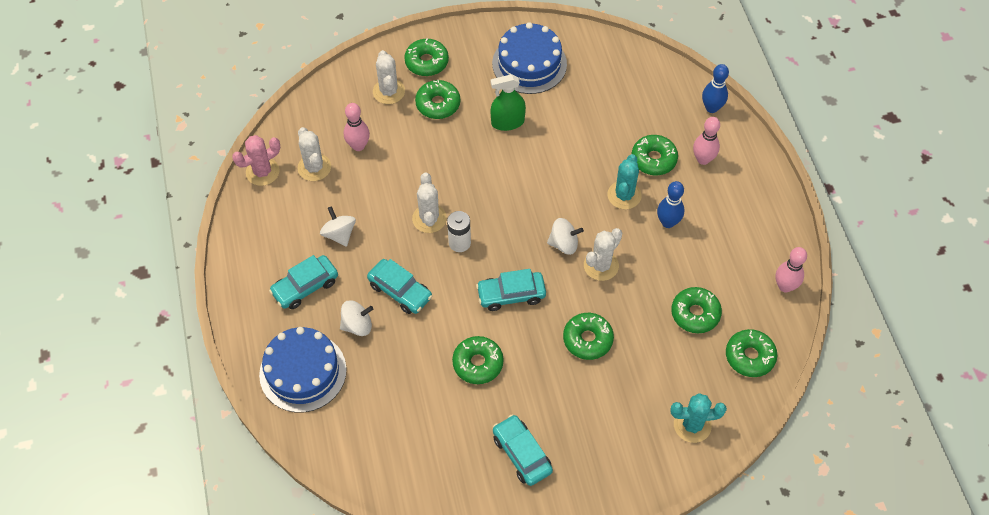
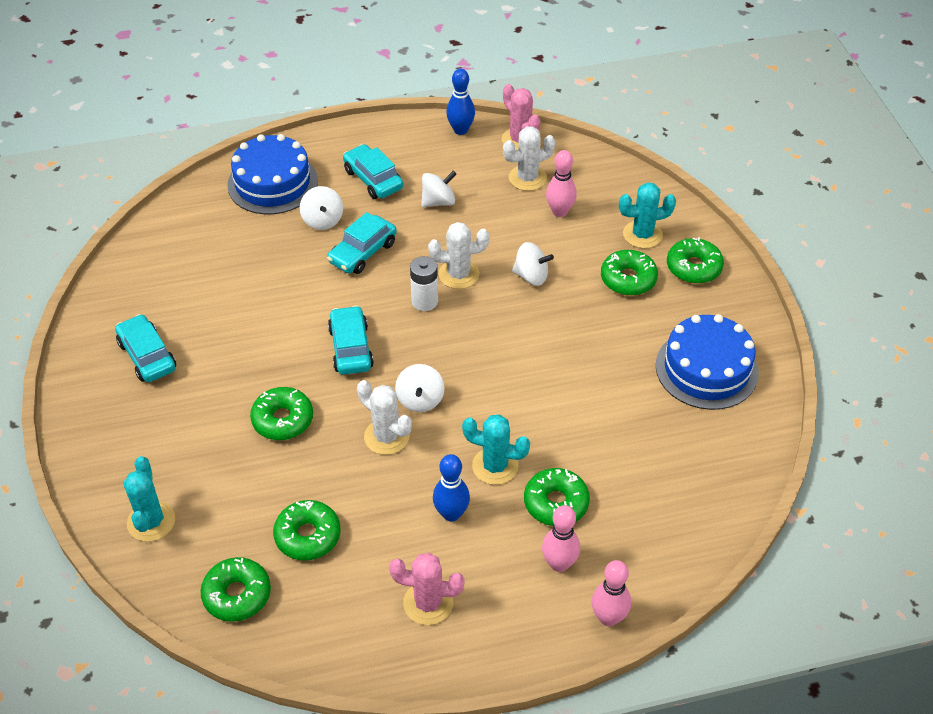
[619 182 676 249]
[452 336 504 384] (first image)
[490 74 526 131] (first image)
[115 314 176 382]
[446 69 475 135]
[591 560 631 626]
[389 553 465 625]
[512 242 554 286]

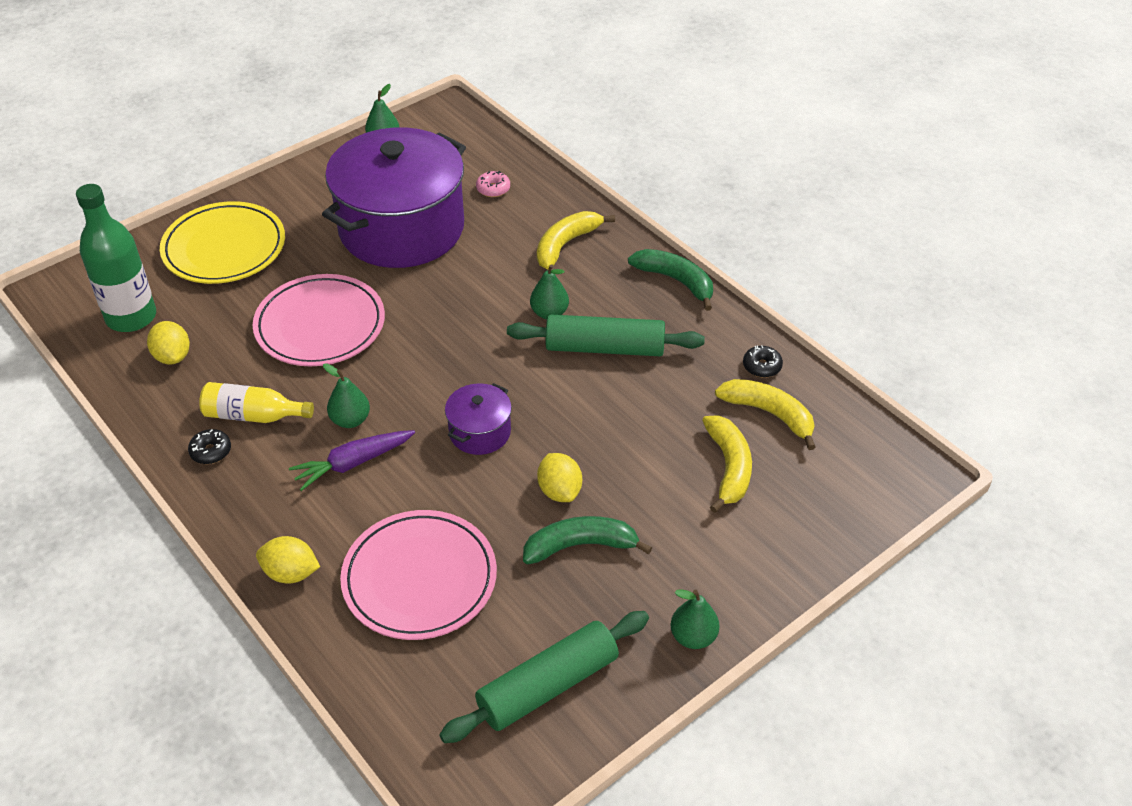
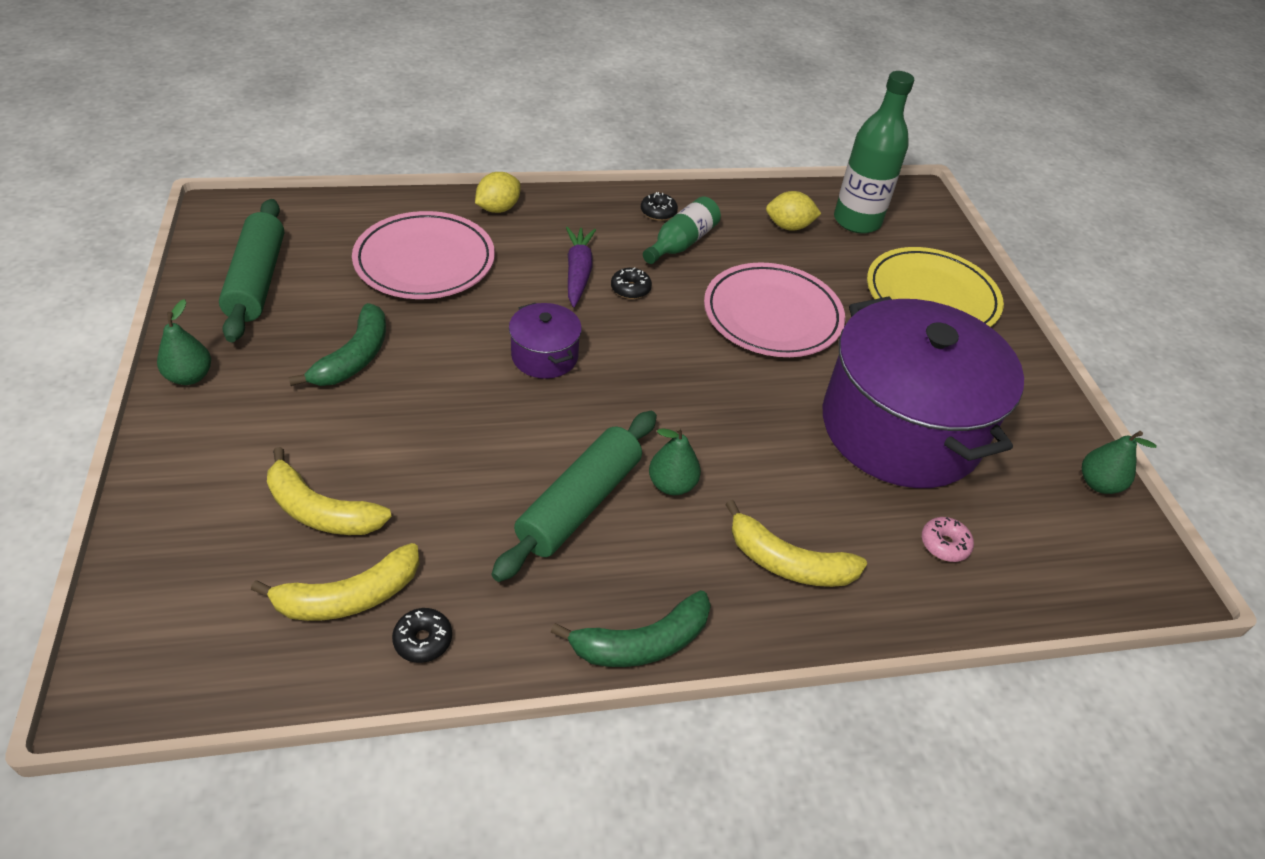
[643 196 721 264]
[611 267 652 299]
[725 500 867 587]
[537 453 582 502] (first image)

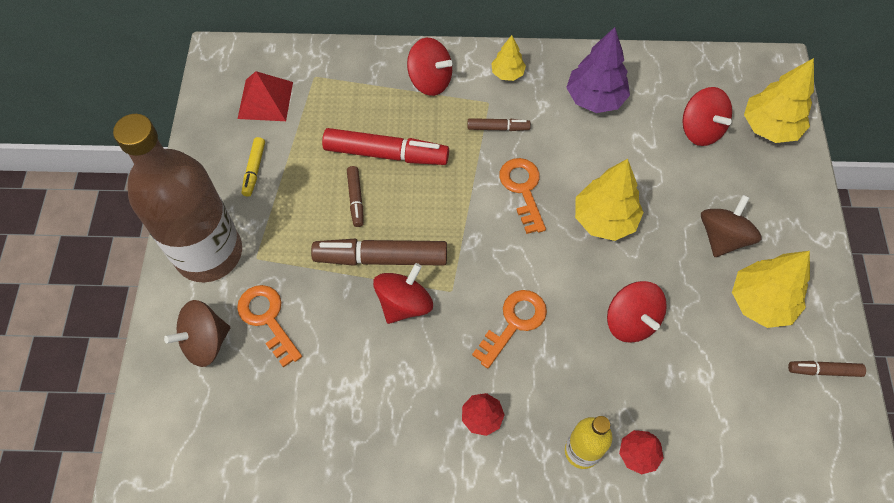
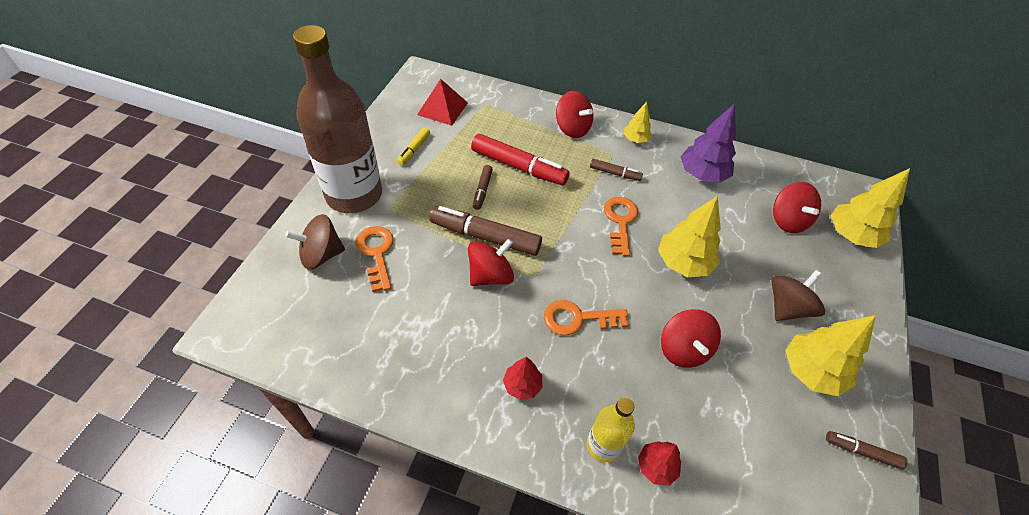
[544 300 628 336]

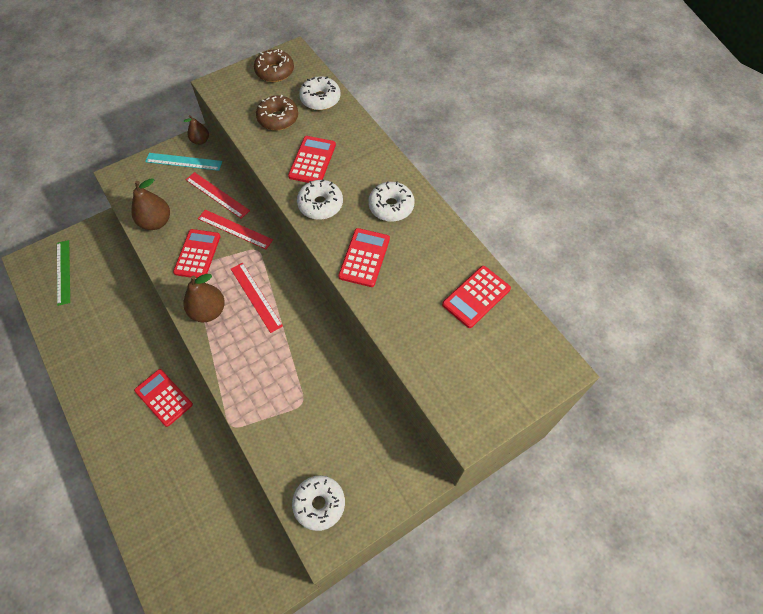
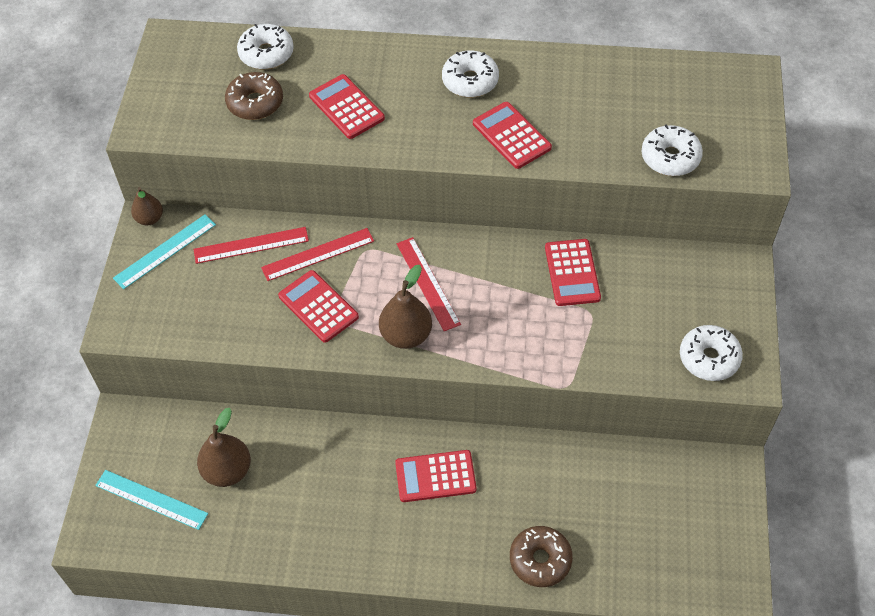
[95 470 208 530]
[197 408 251 487]
[396 237 461 331]
[510 526 573 587]
[642 124 703 176]
[545 239 601 306]

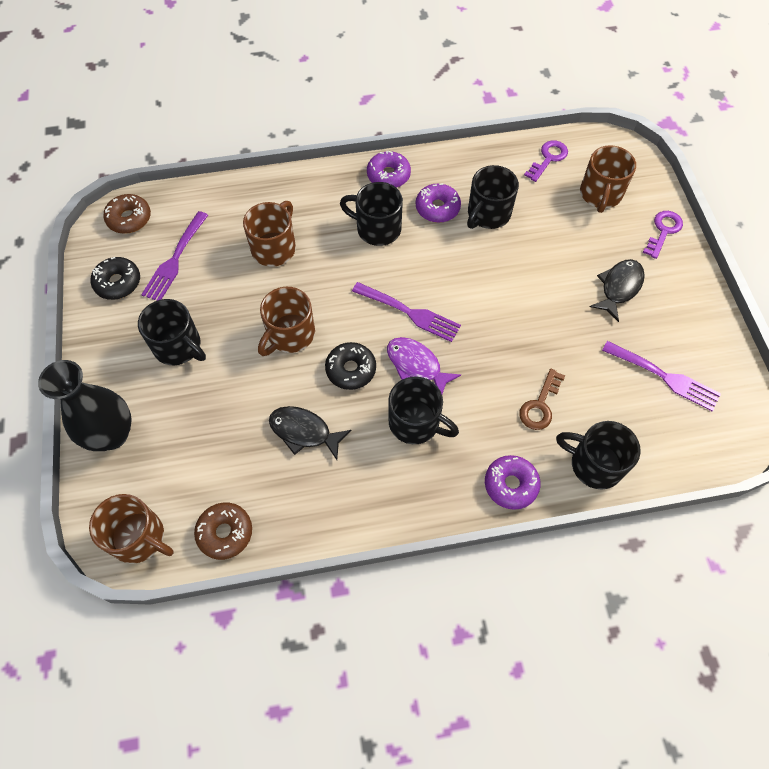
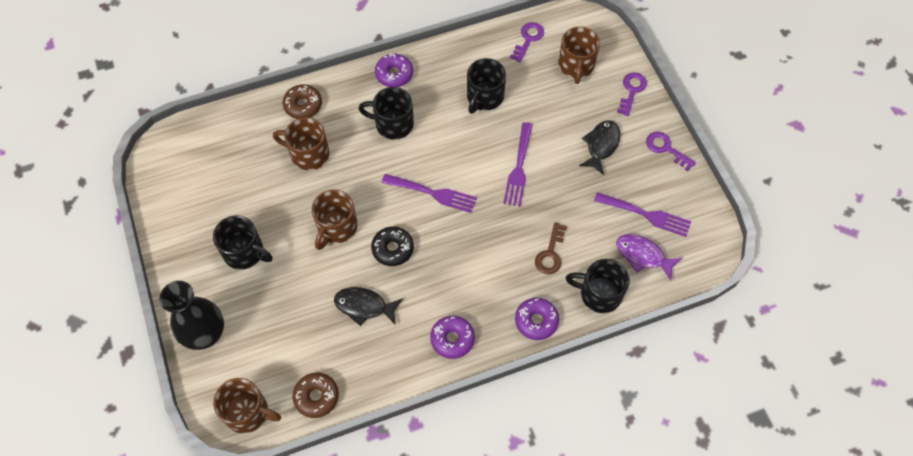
[91 257 140 300] (first image)
[283 84 322 119]
[503 122 533 207]
[273 117 329 170]
[616 234 682 281]
[388 377 459 444] (first image)
[430 316 475 359]
[646 132 696 171]

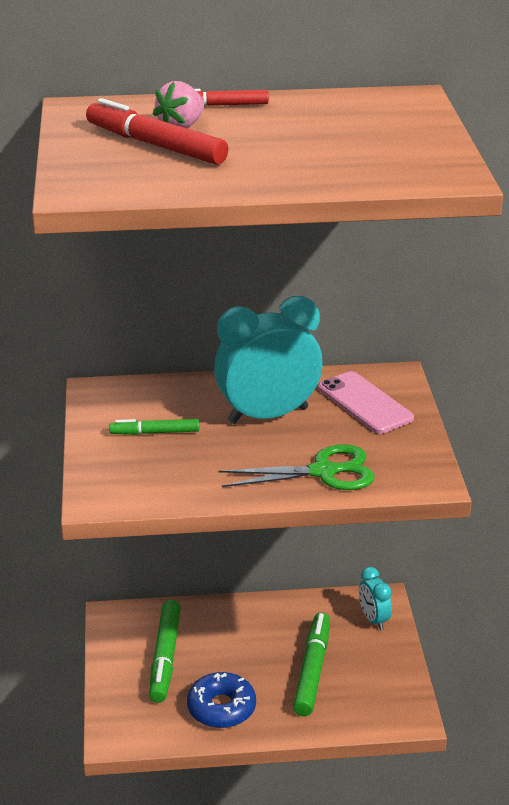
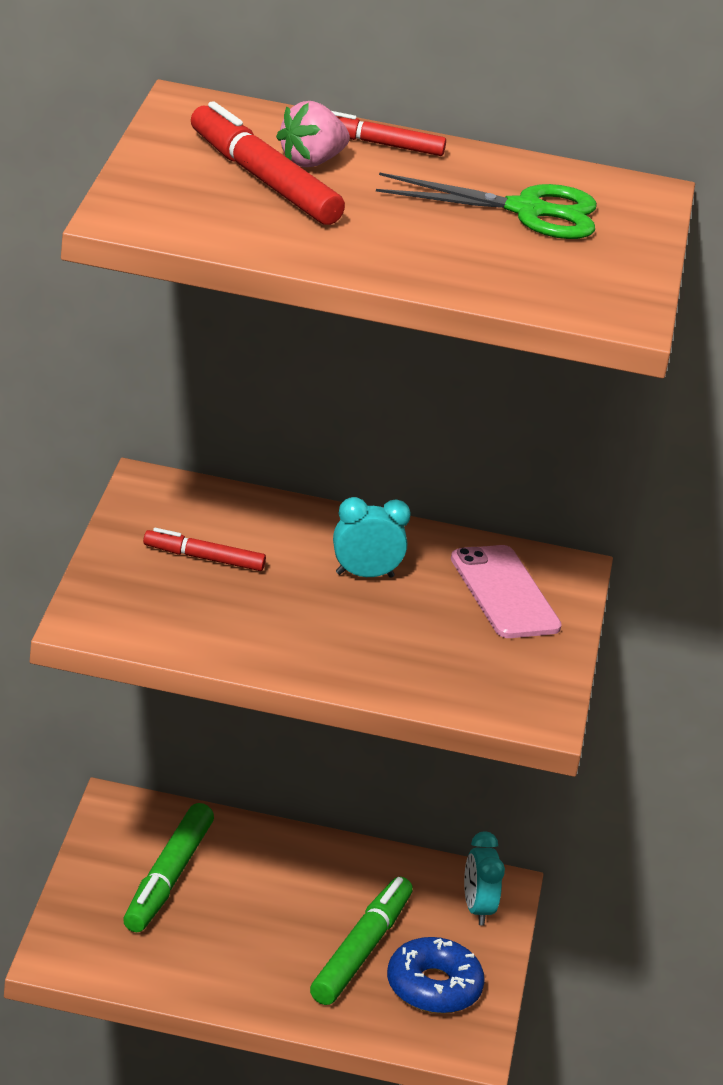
[143 528 266 571]
[387 937 485 1014]
[333 497 411 578]
[376 172 597 239]

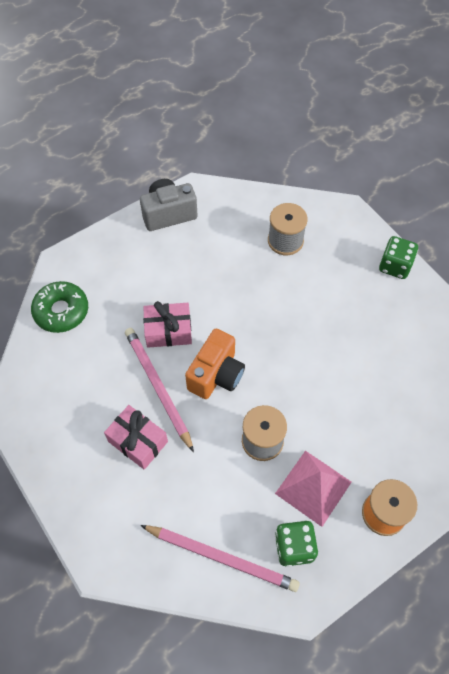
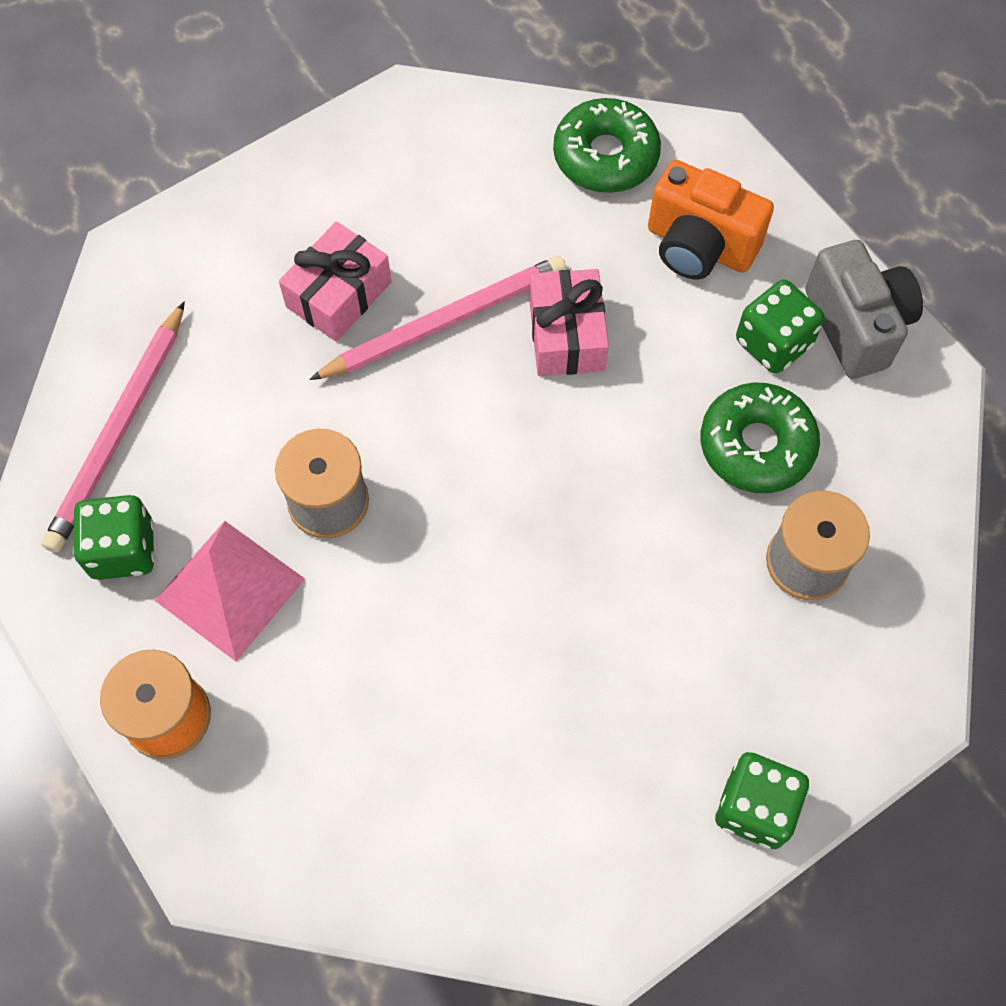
[648 160 774 279]
[700 383 820 493]
[736 280 824 373]

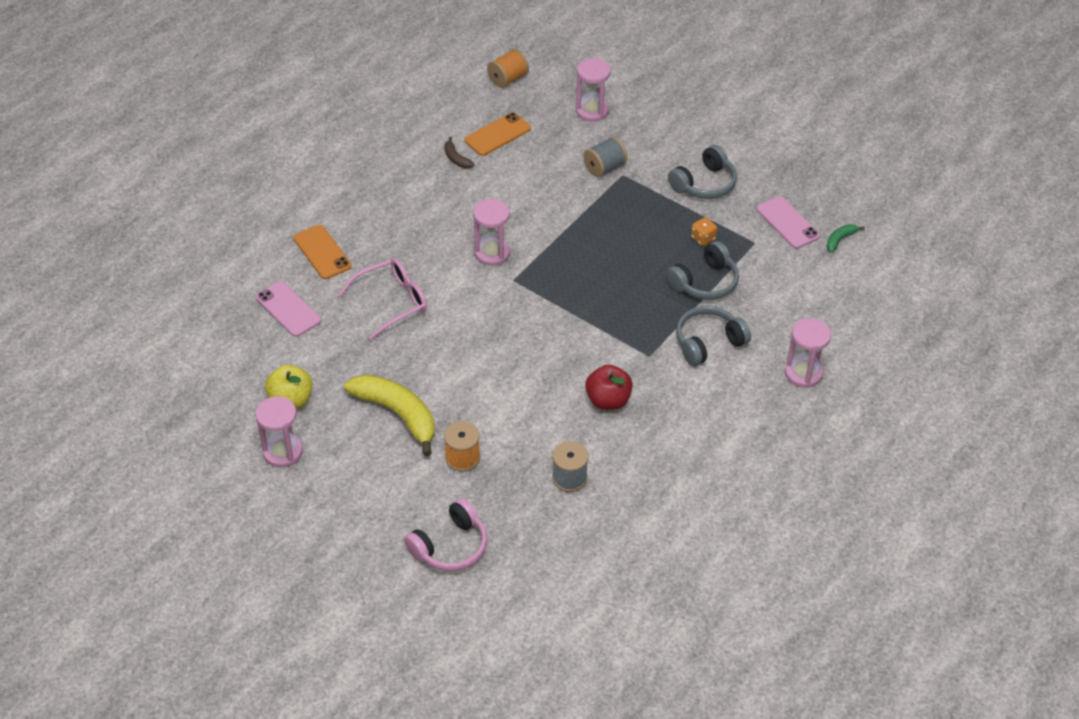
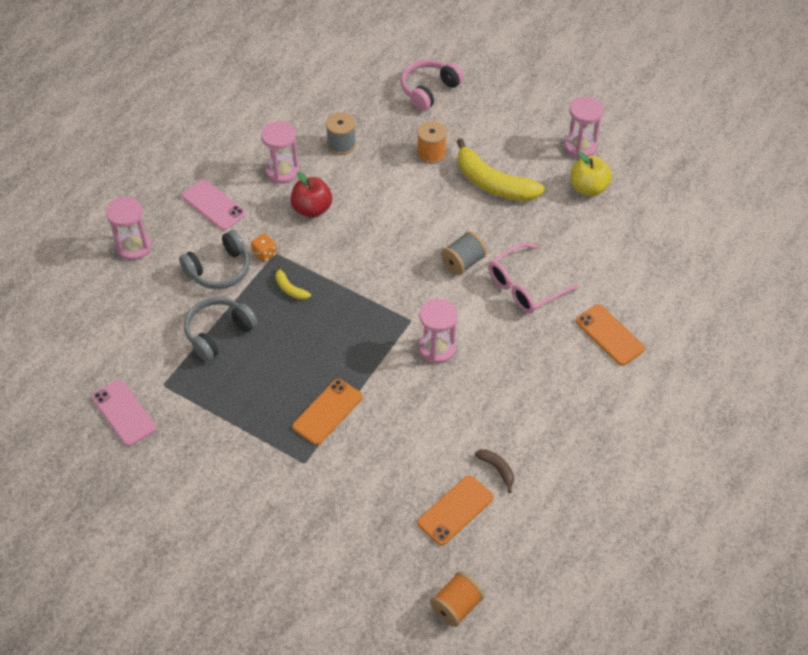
[182 180 246 230]
[261 121 299 184]
[441 231 487 275]
[668 145 737 199] (first image)
[251 233 277 262]
[826 224 865 253] (first image)
[276 265 311 300]
[292 379 363 445]

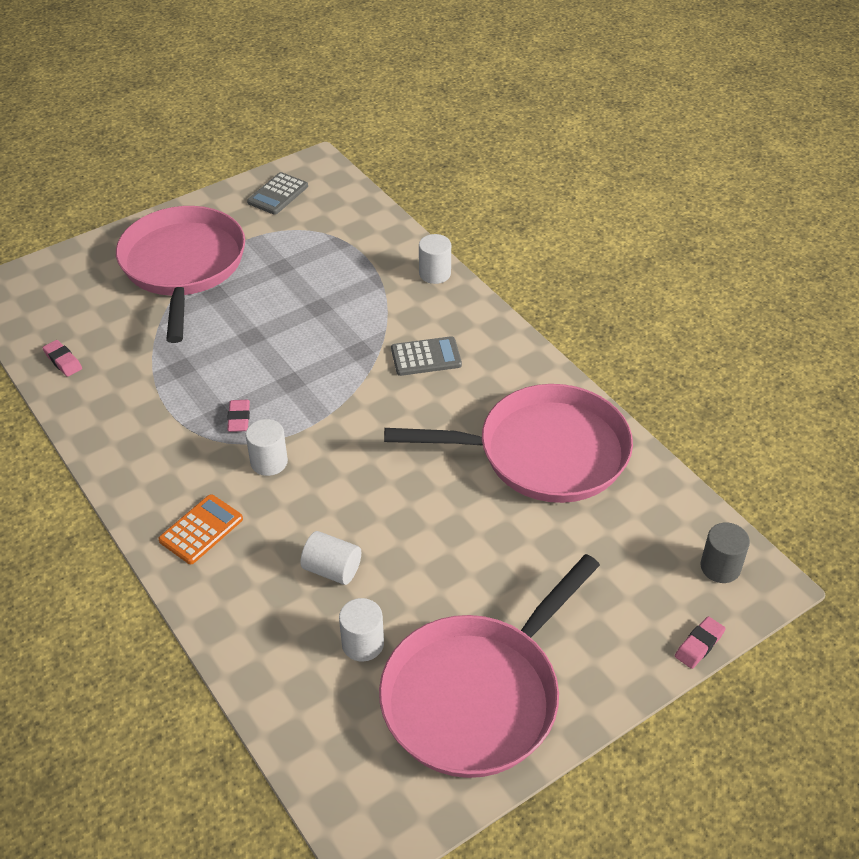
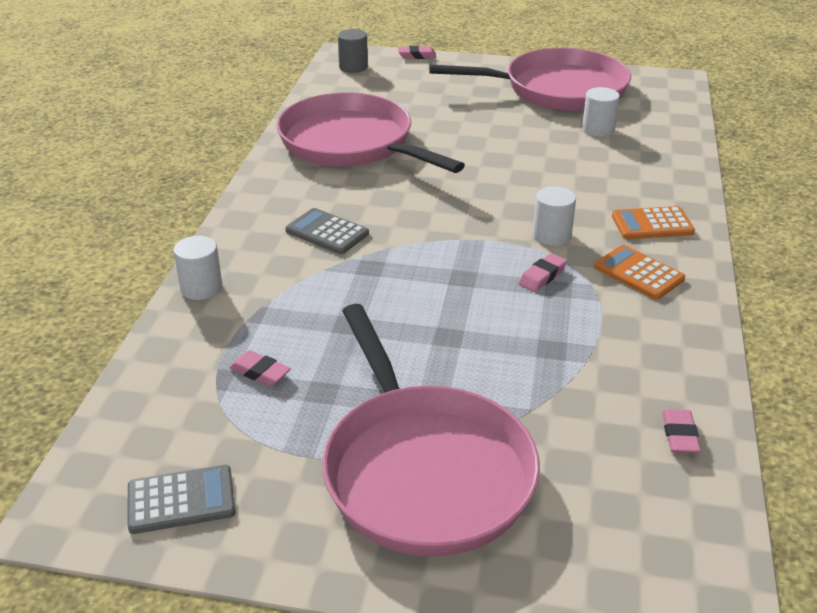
[322 304 540 557]
[300 531 361 585] (first image)
[229 350 291 386]
[594 245 685 300]

